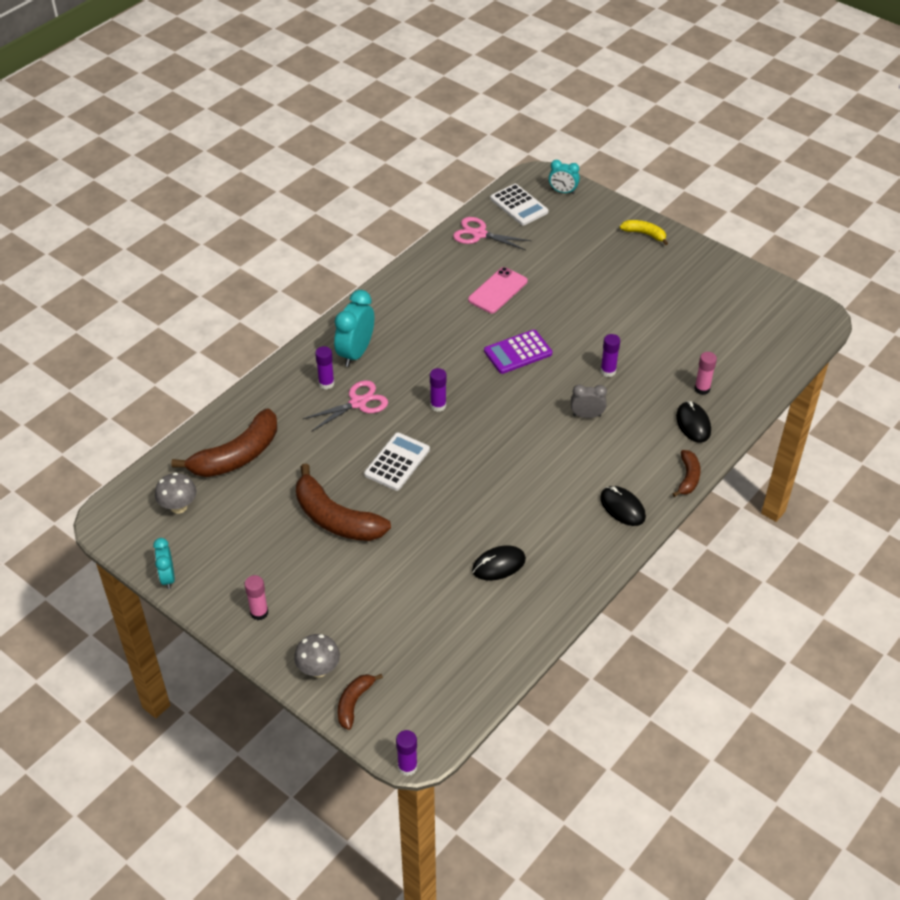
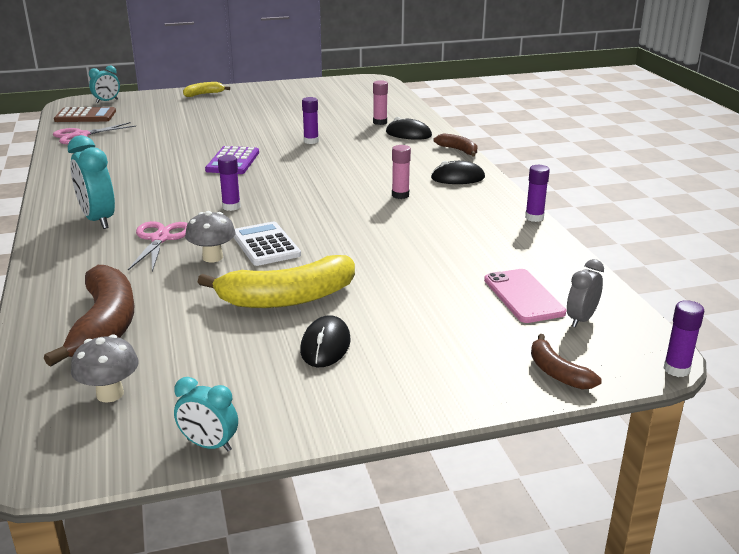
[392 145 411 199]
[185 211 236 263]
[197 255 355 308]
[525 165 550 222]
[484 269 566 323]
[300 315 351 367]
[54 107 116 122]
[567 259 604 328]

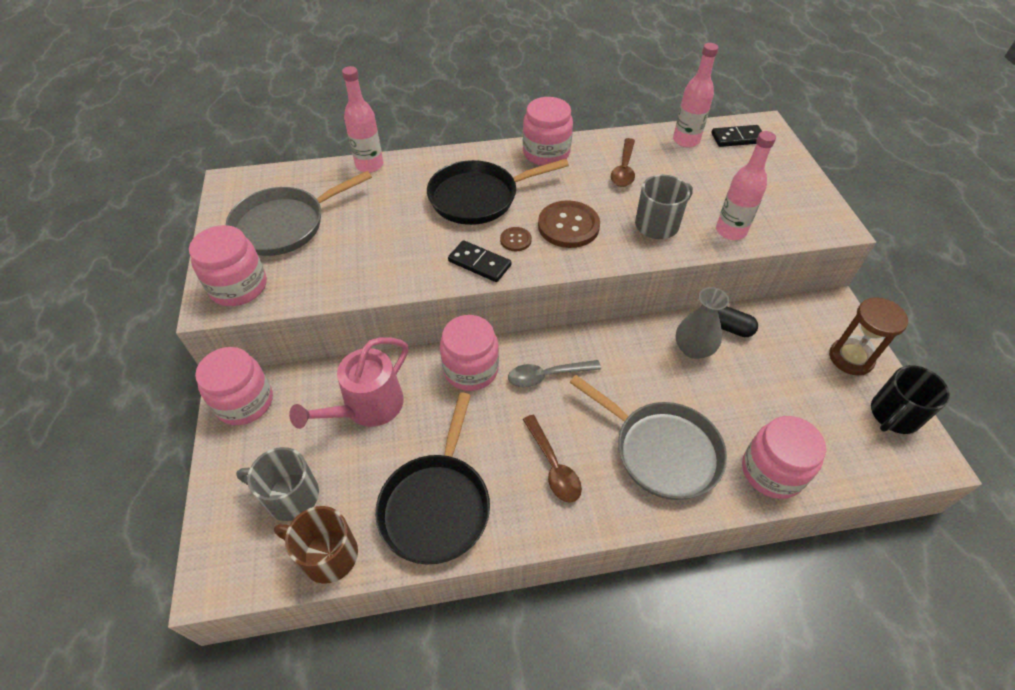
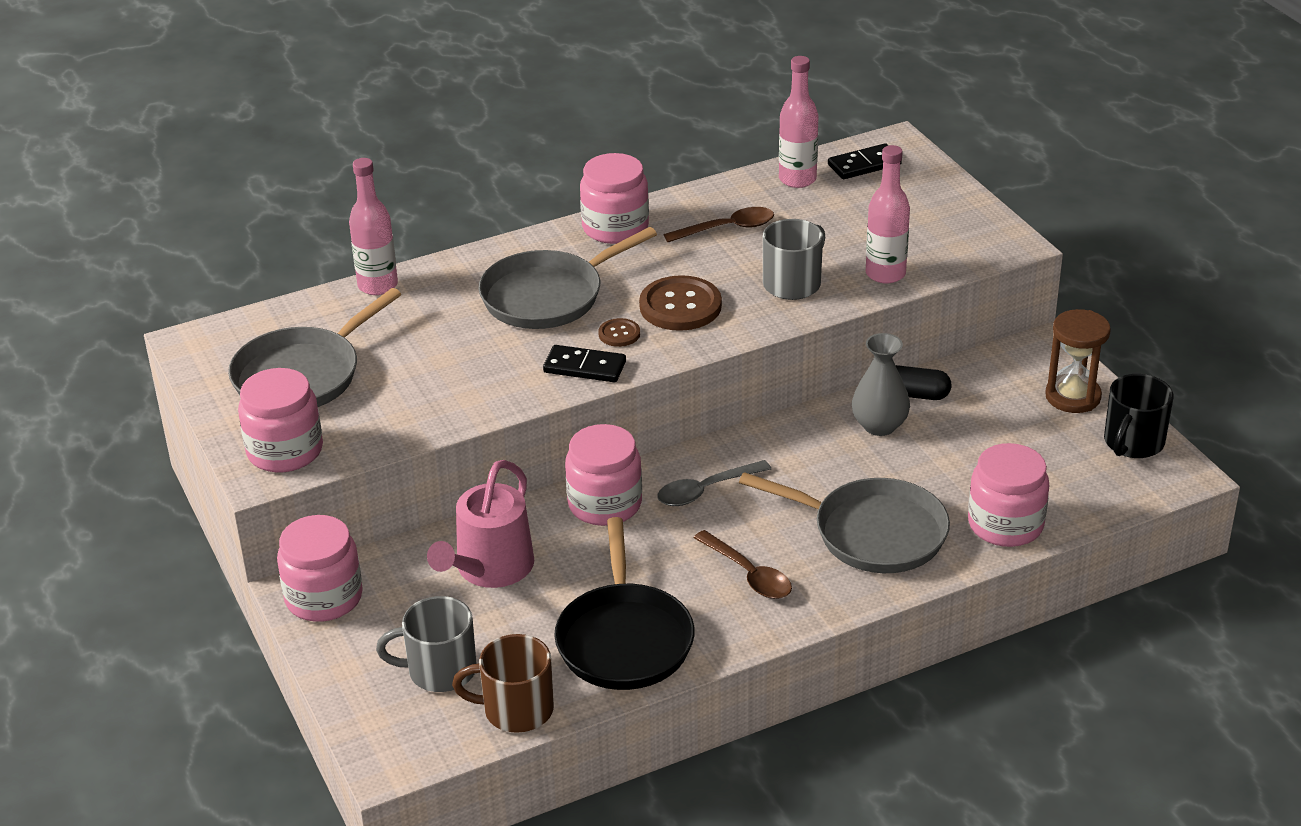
[479 227 657 329]
[664 207 774 242]

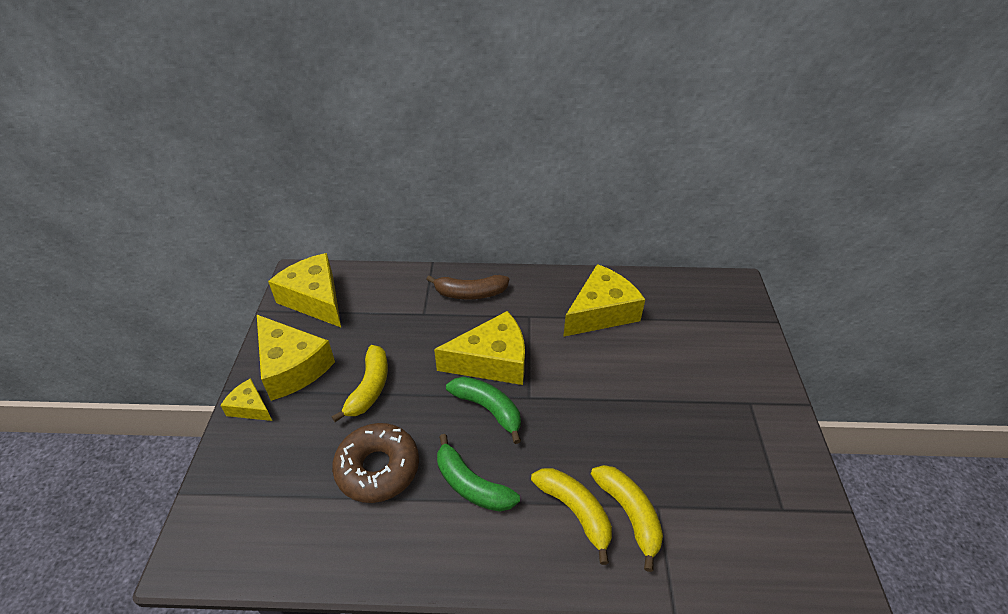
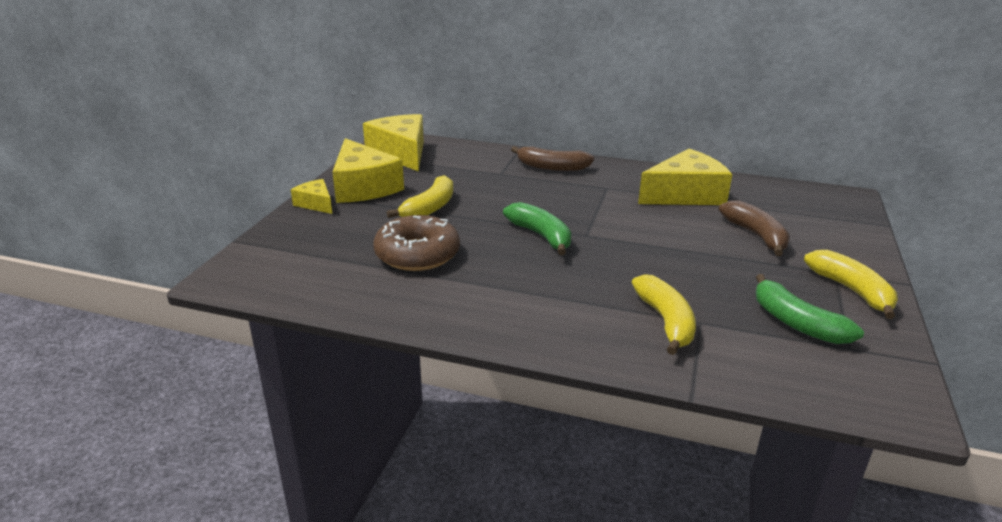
[434 311 525 385] (first image)
[756 274 864 344]
[804 250 898 319]
[719 200 790 256]

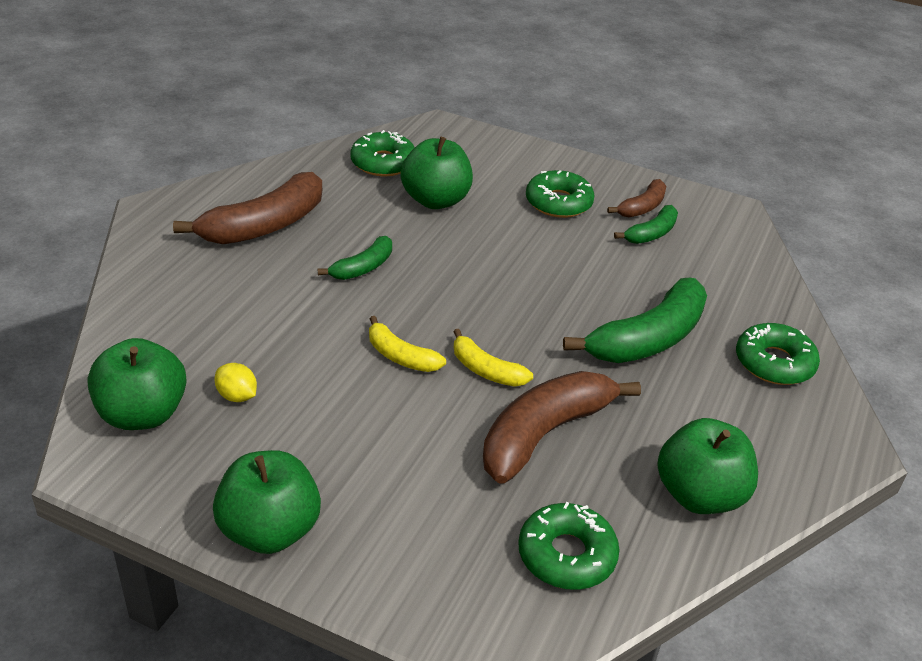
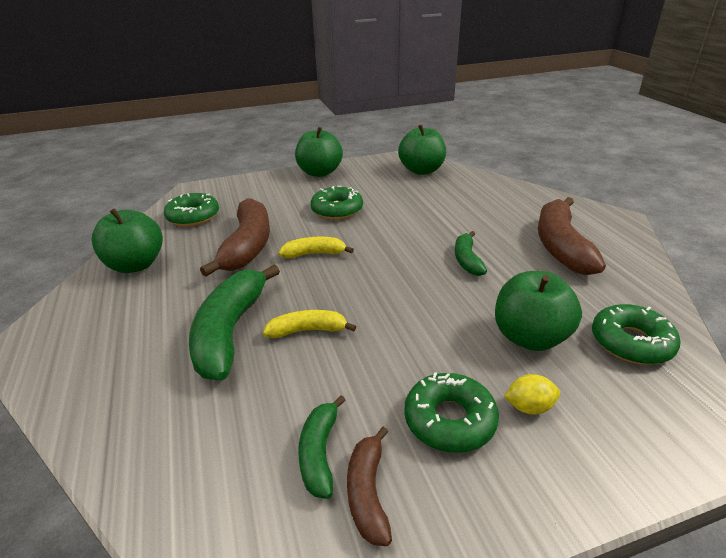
[504 374 560 415]
[263 310 356 338]
[310 186 363 220]

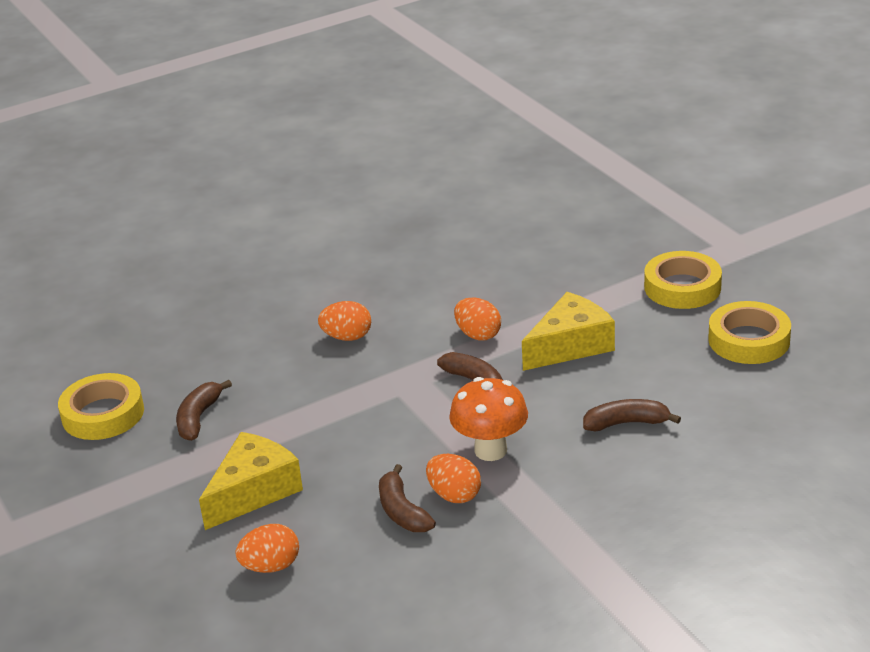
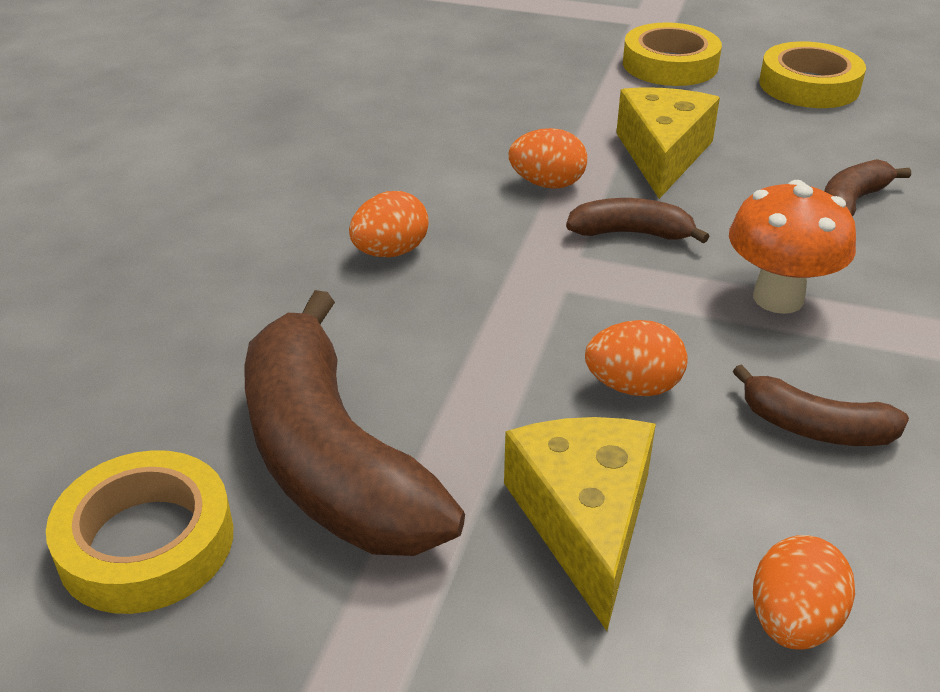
[244 290 465 556]
[585 320 688 396]

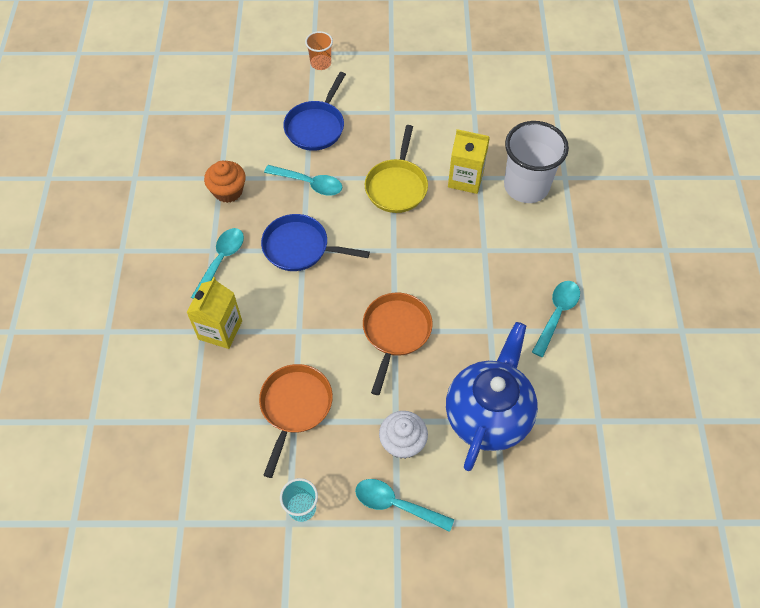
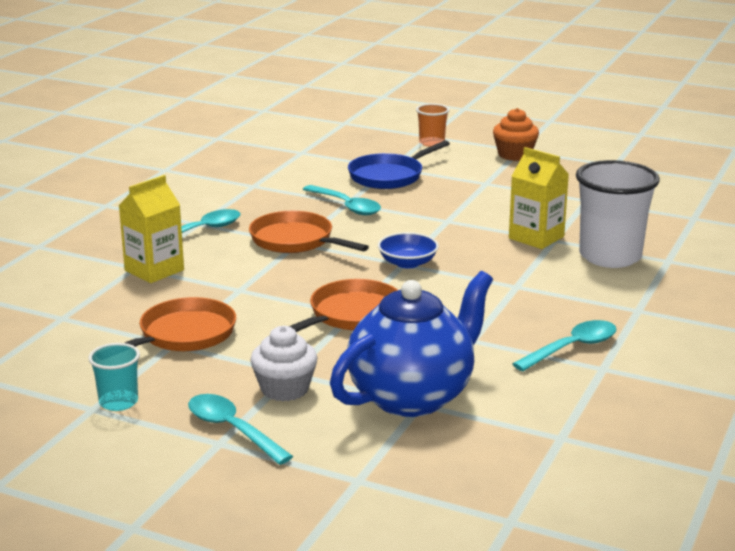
[493 108 539 161]
[249 211 369 253]
[365 125 428 213] (first image)
[378 232 439 268]

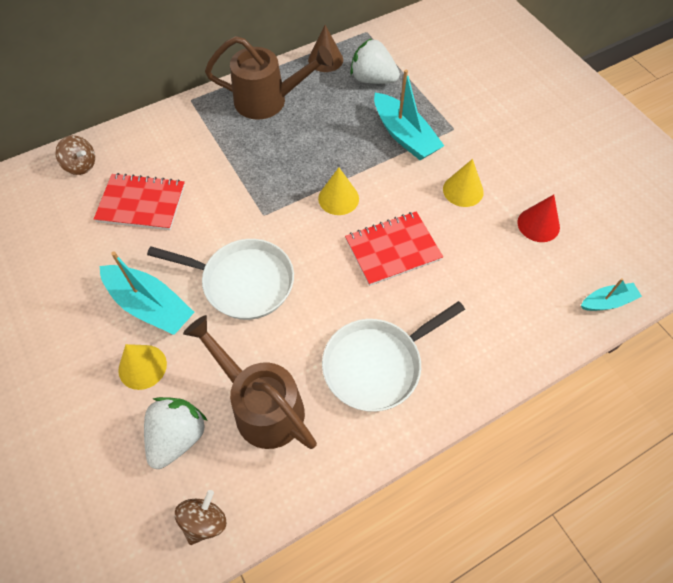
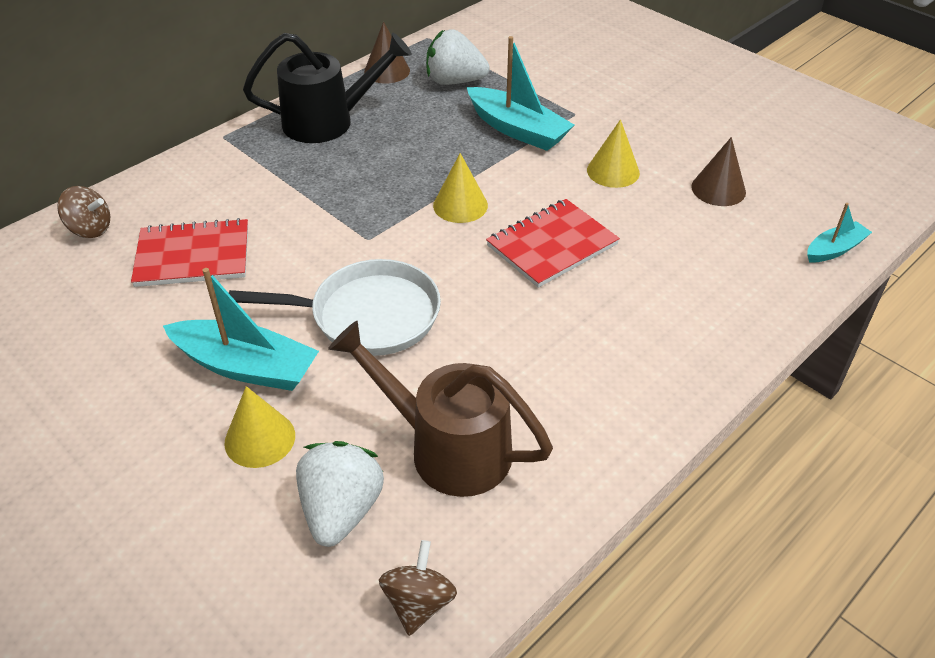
[243 33 412 143]
[322 301 465 412] (first image)
[691 137 746 206]

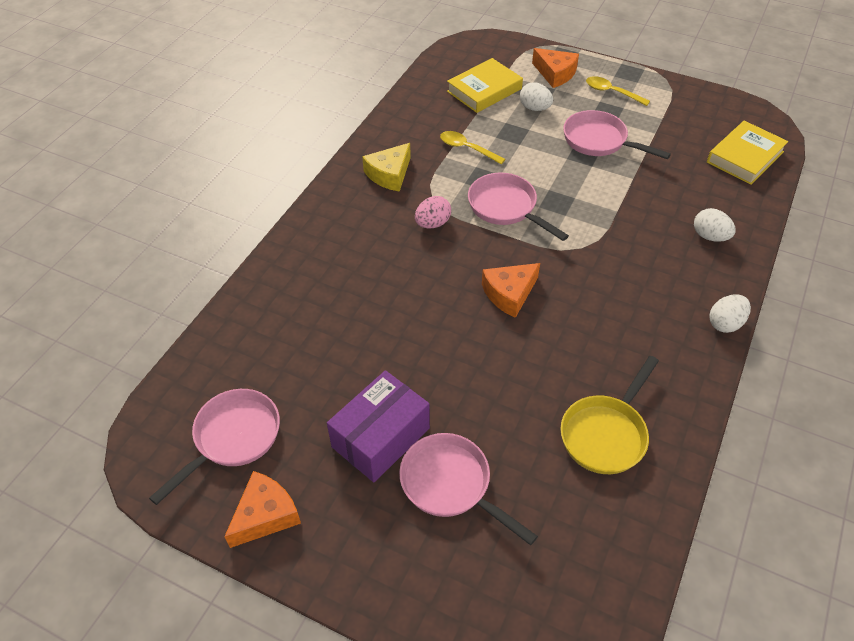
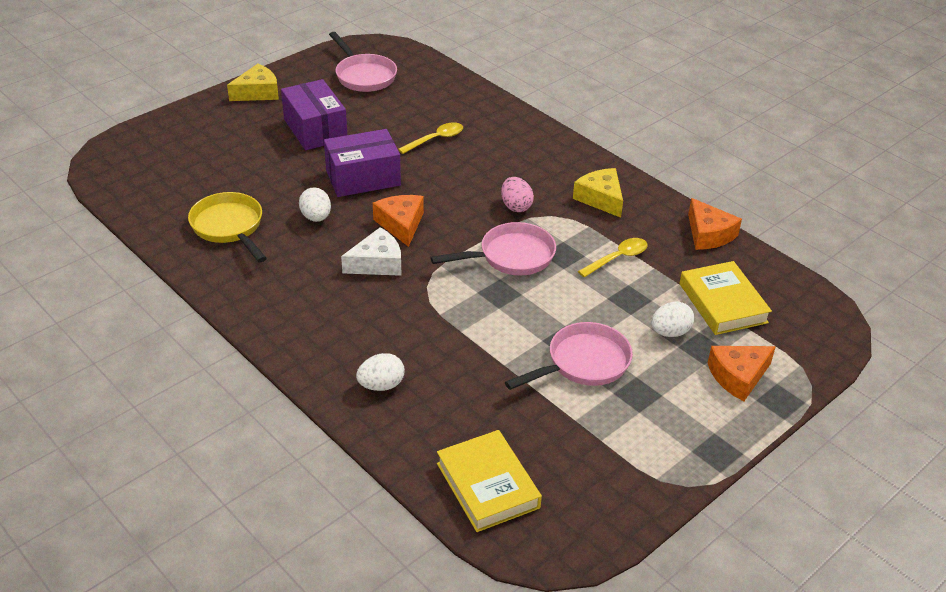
[688 198 742 250]
[399 433 538 545] (first image)
[398 122 463 154]
[299 188 331 222]
[227 64 279 101]
[324 129 401 197]
[341 227 402 276]

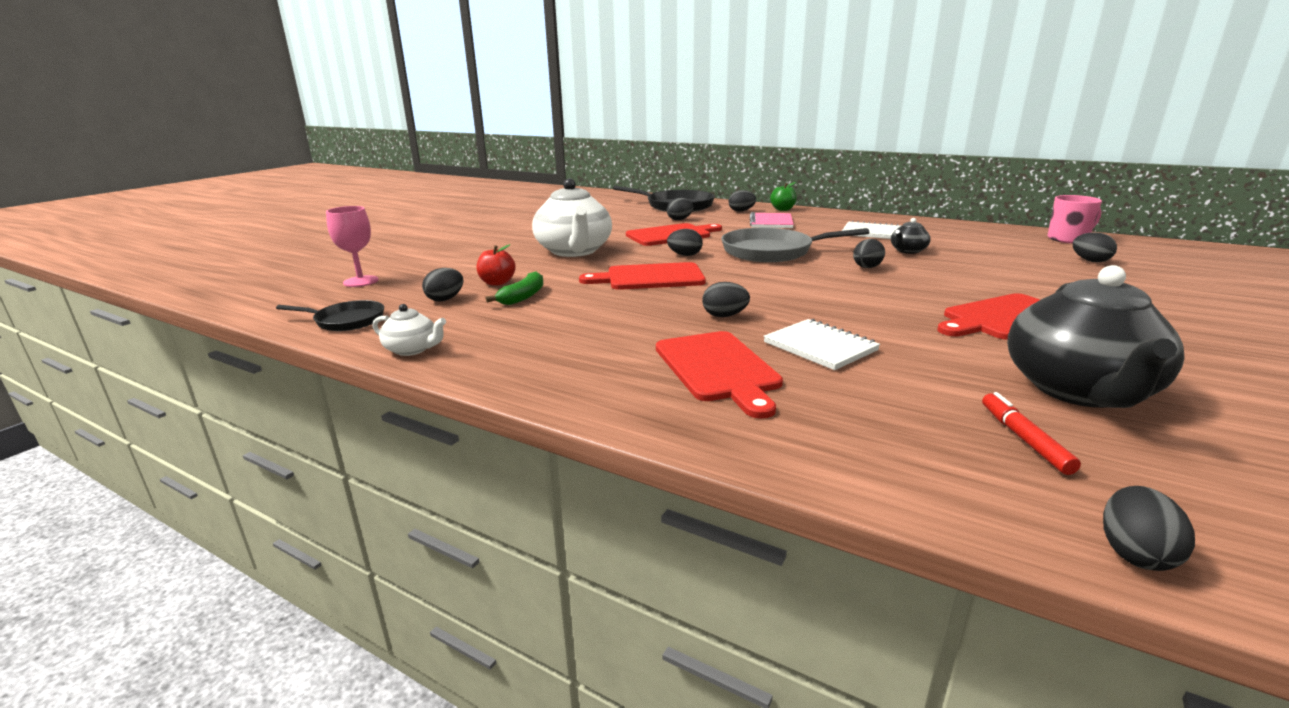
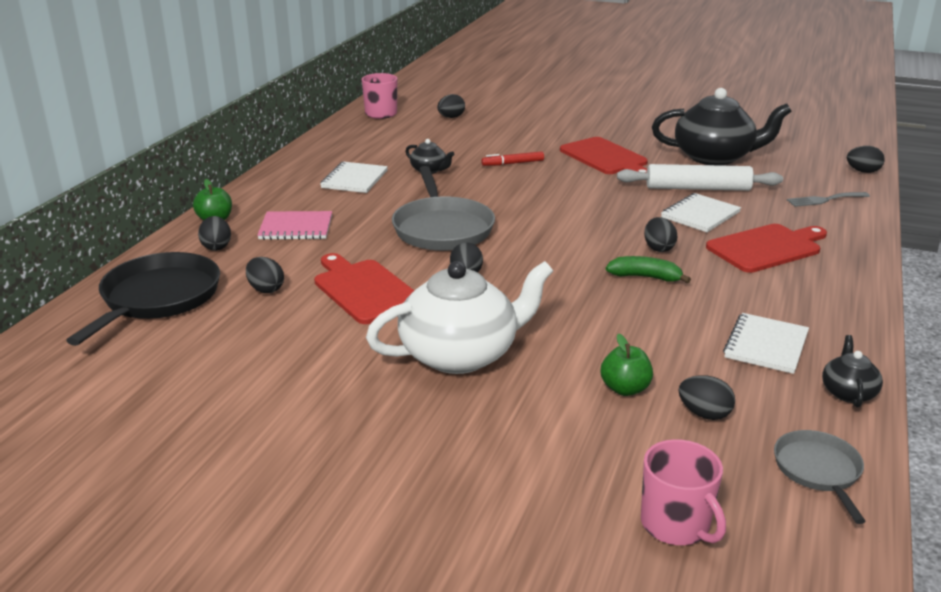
[774 430 866 524]
[641 439 726 545]
[822 335 883 407]
[601 334 653 396]
[606 256 691 283]
[579 262 706 290] (first image)
[853 239 885 268] (first image)
[481 151 544 166]
[617 164 783 191]
[723 313 809 374]
[787 192 870 207]

